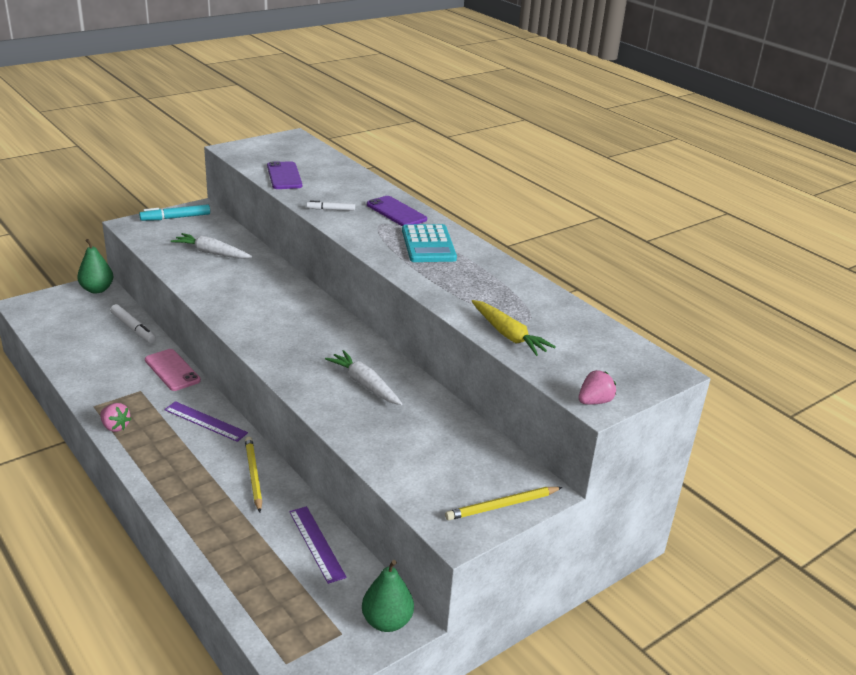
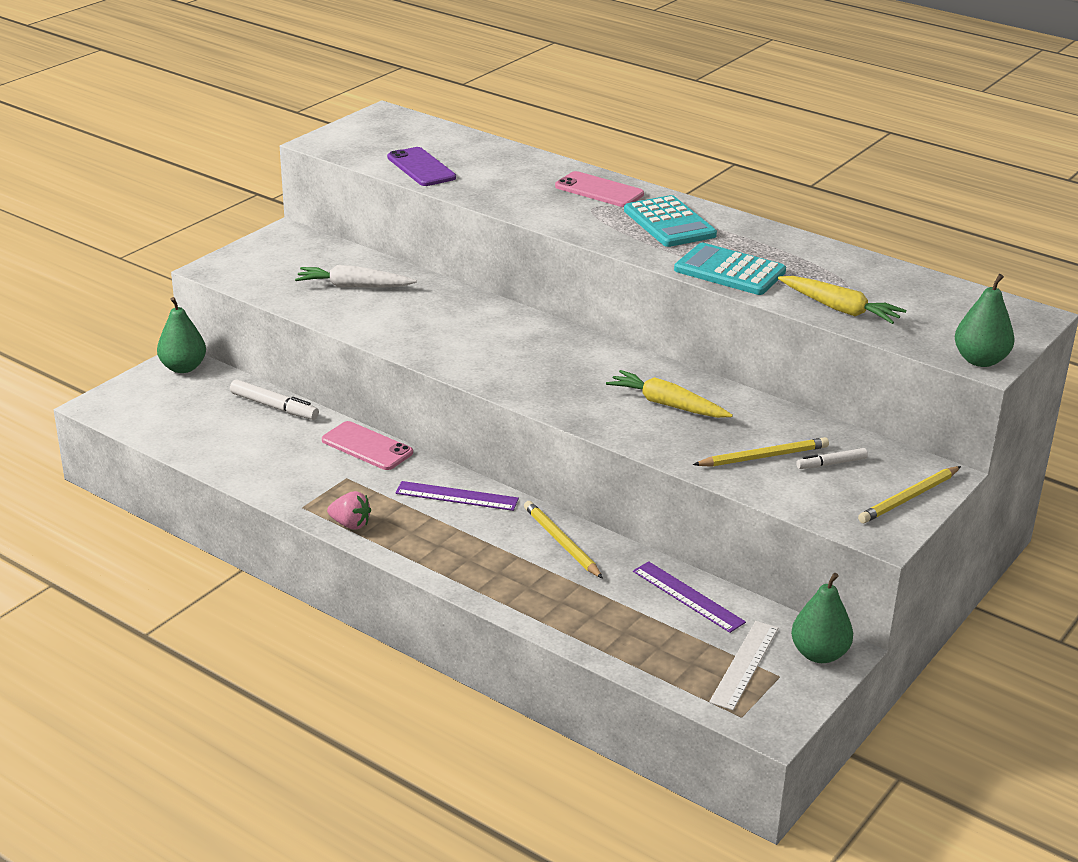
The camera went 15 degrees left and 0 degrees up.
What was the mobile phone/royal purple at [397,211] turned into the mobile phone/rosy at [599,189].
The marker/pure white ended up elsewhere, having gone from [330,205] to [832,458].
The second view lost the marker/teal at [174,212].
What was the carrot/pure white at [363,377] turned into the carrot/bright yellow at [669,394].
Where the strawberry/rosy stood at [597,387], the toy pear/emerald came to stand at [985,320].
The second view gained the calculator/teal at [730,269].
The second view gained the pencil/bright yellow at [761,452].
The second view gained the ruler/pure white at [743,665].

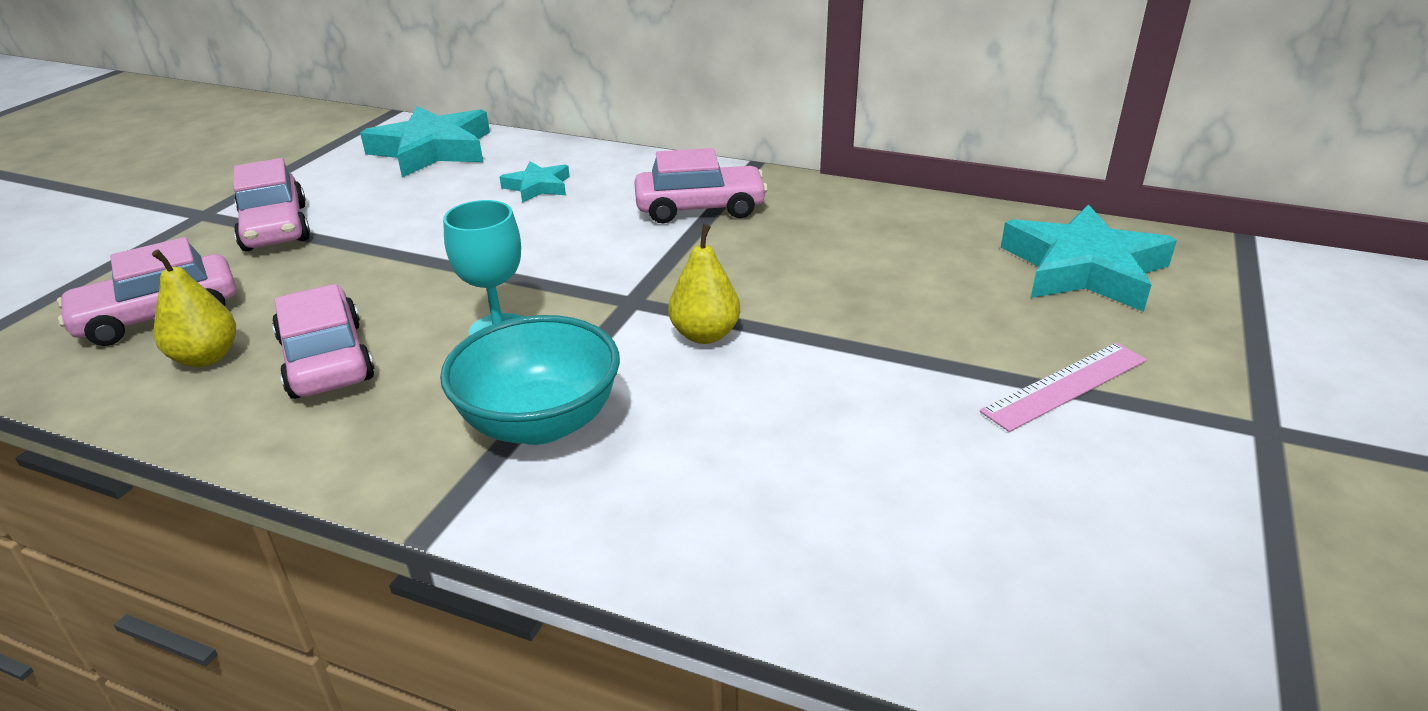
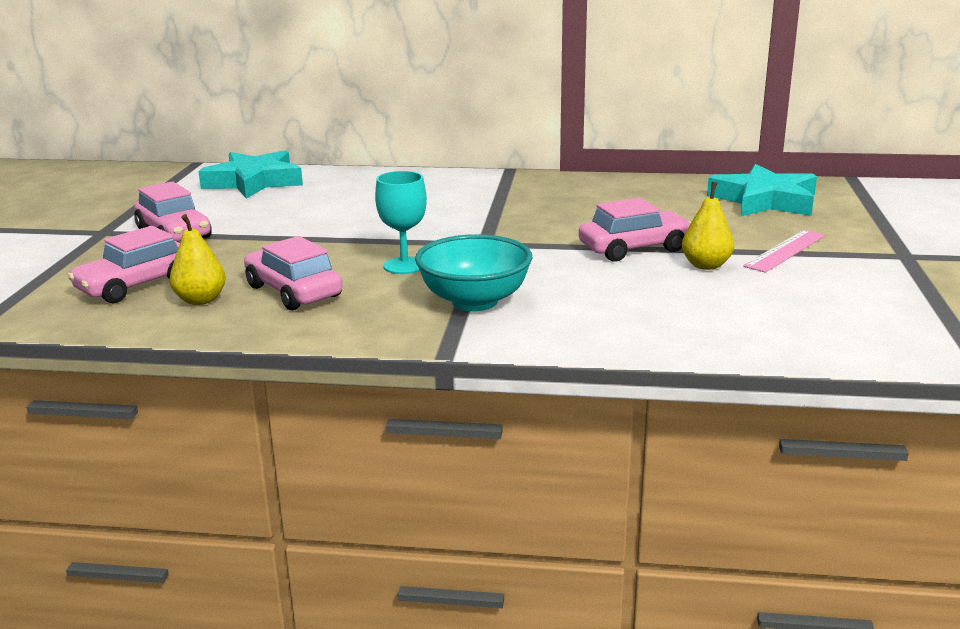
The camera went 15 degrees left and 10 degrees down.
The automobile/rosy ended up elsewhere, having gone from [701,185] to [635,230].
The second view lost the five-pointed star/teal at [534,182].
The toy pear/bright yellow ended up elsewhere, having gone from [704,284] to [708,226].

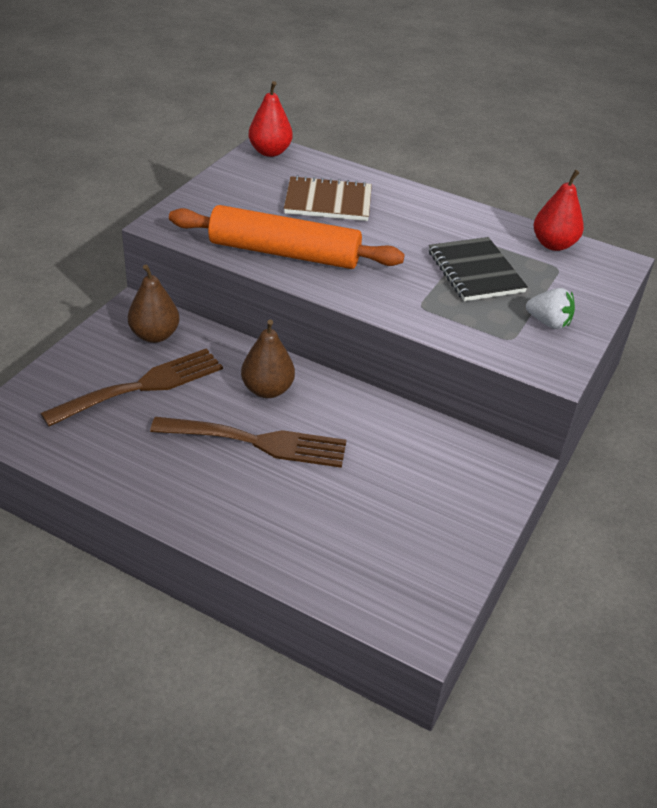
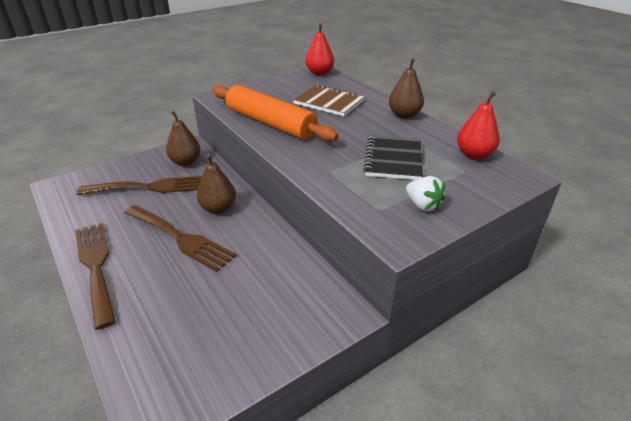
The camera went 30 degrees right and 5 degrees down.
The second view gained the toy pear/russet at [406,88].
The second view gained the table fork/russet at [95,276].

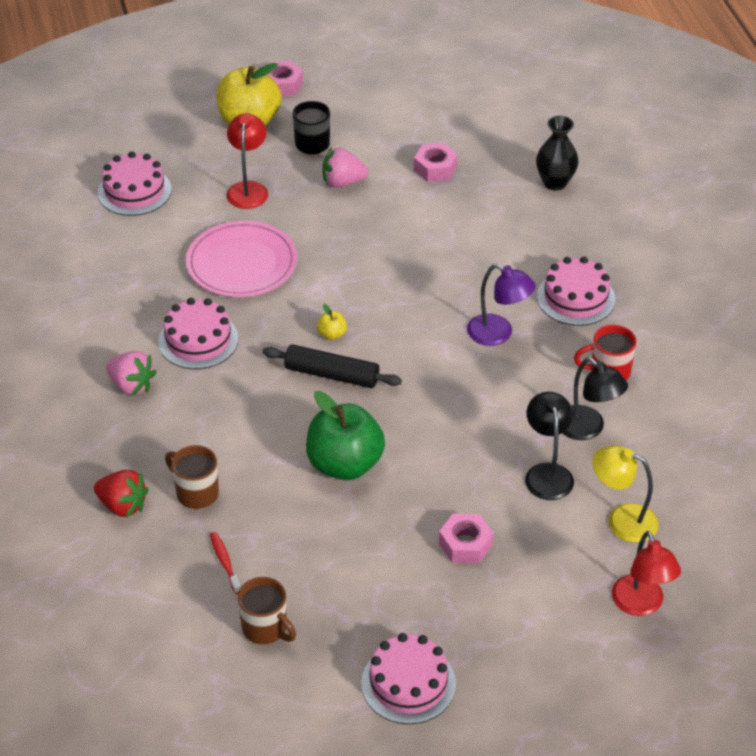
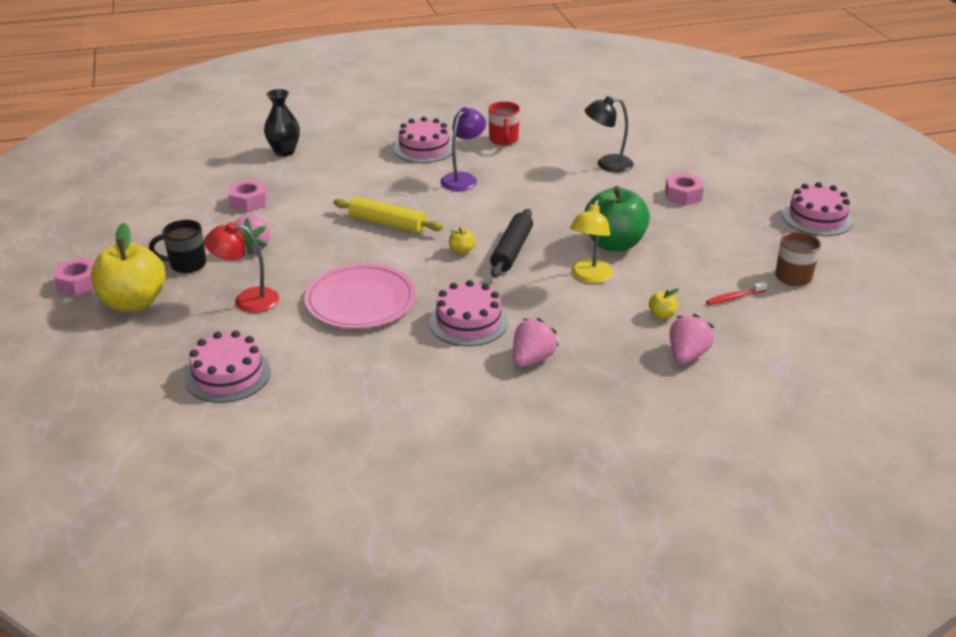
The camera went 90 degrees left and 10 degrees down.
The second view lost the lamp/black at [595,398].
Where the coffee mug/russet stood at [192,477], the toy apple/bright yellow came to stand at [664,303].
The lamp/bright yellow ended up elsewhere, having gone from [625,494] to [591,241].
What was the strawberry/scarlet at [121,494] turned into the strawberry/rosy at [692,339].
The second view lost the lamp/scarlet at [646,573].
The second view gained the rolling pin/bright yellow at [388,214].

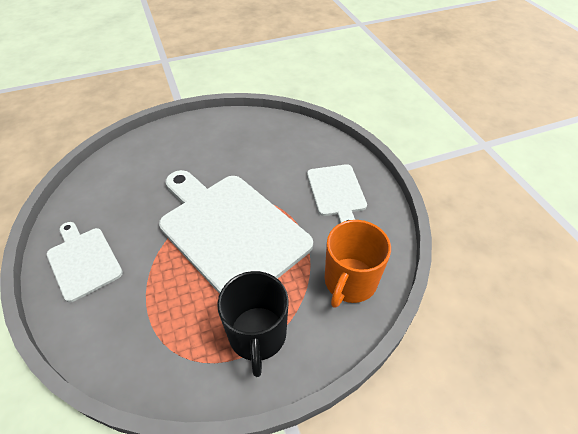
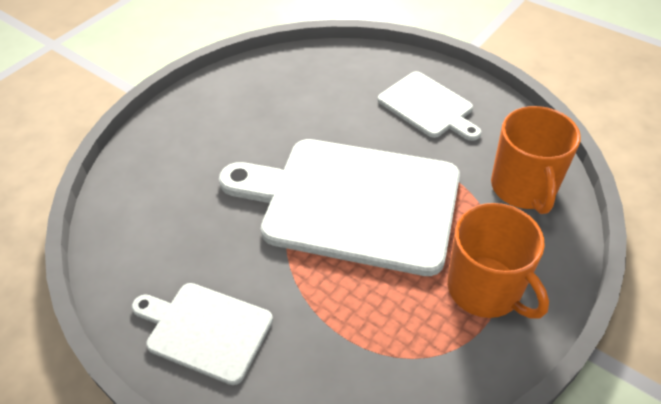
The camera went 30 degrees left and 0 degrees up.
What was the coffee mug/black at [253,324] turned into the coffee mug/bright orange at [498,261].

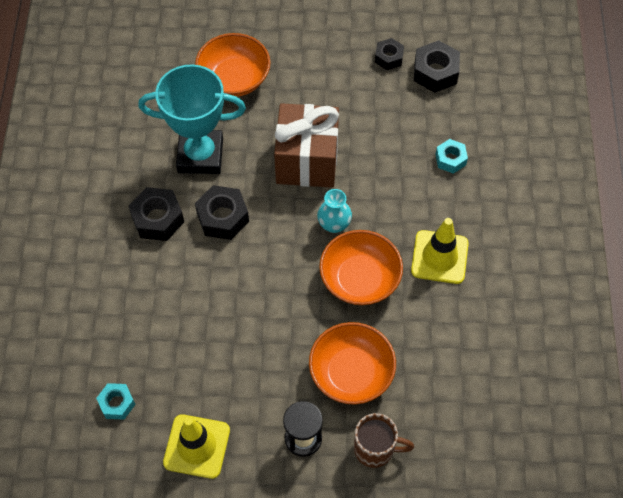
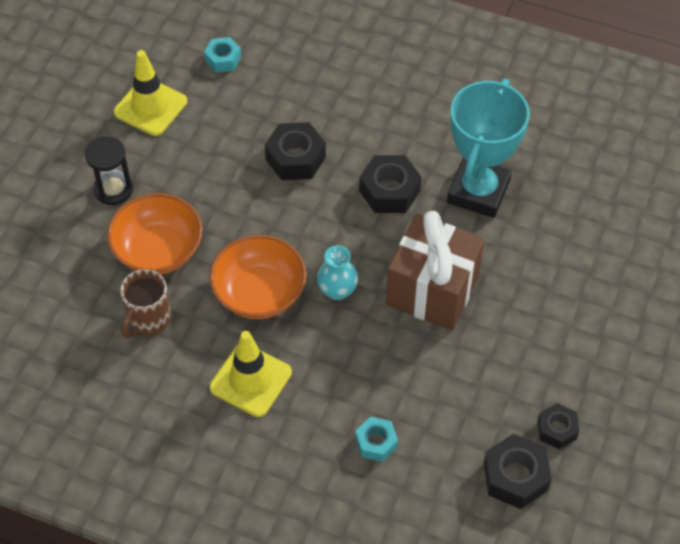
The camera went 110 degrees right and 5 degrees down.
The second view lost the deep dish/bright orange at [233,65].
The hexagon nut/black ended up elsewhere, having gone from [156,214] to [295,151].
The coffee mug/russet ended up elsewhere, having gone from [384,440] to [145,303].

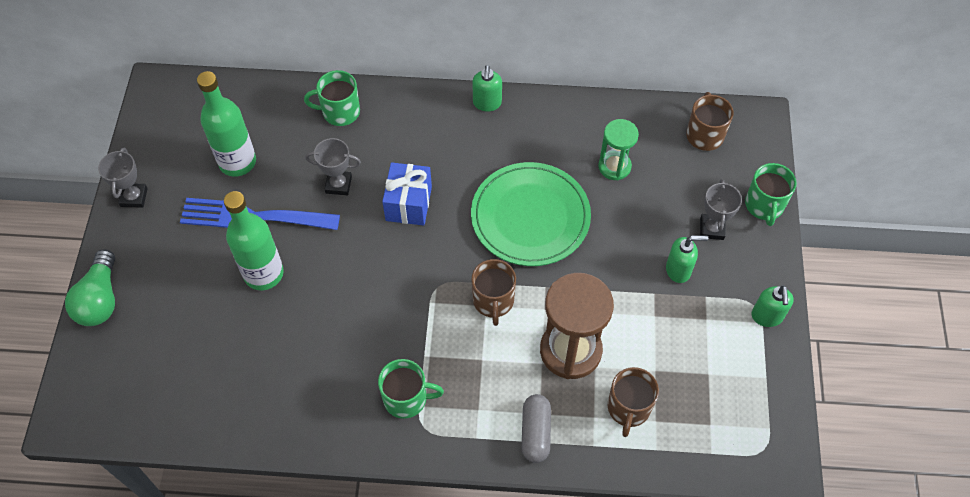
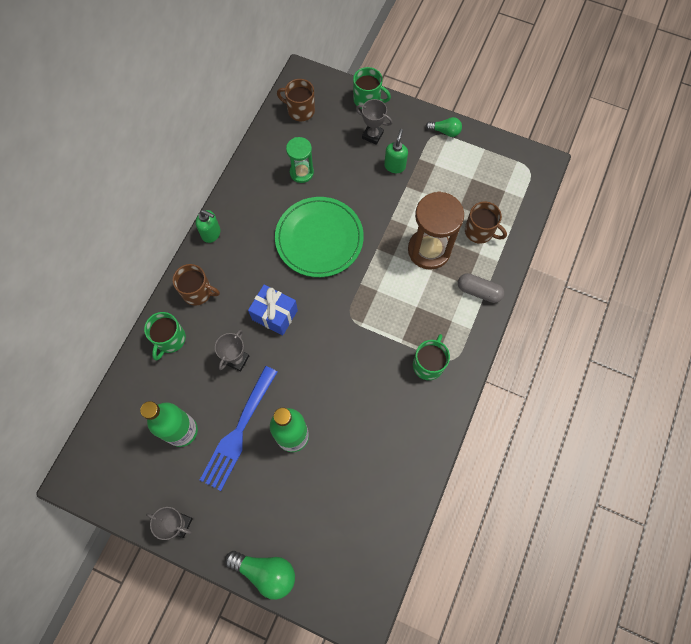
The camera went 70 degrees left and 10 degrees up.
The coffee mug/russet ended up elsewhere, having gone from [494,292] to [196,285].
Where the pump bottle/emerald stood at [773,306], the light bulb/emerald came to stand at [443,127].

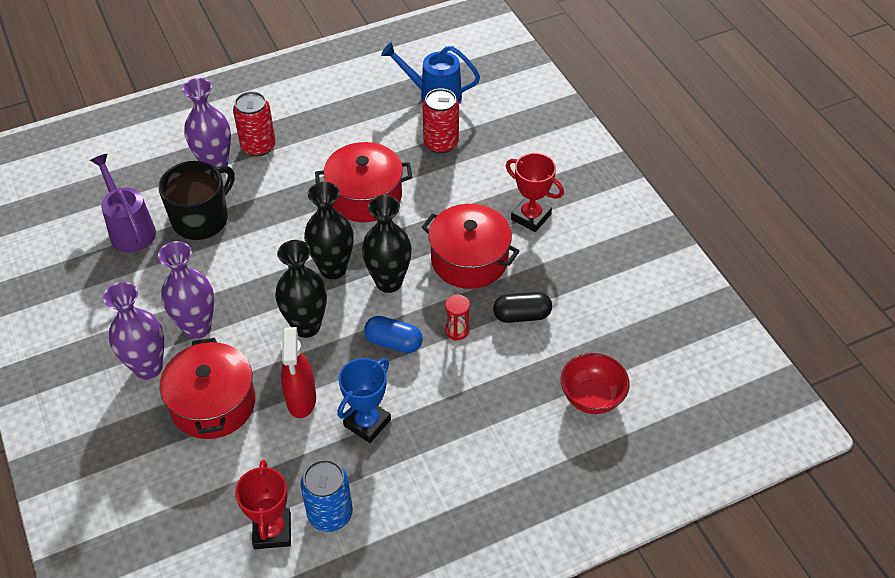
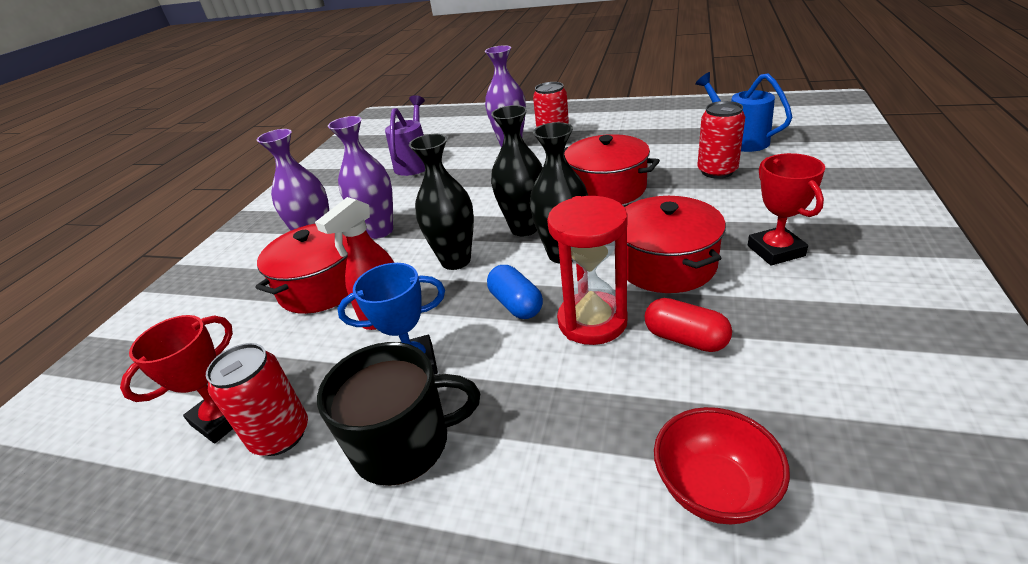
The camera went 45 degrees right and 15 degrees down.
The coffee mug/black ended up elsewhere, having gone from [196,200] to [398,414].
What was the pill/black at [522,307] turned into the pill/scarlet at [688,325].
The size of the sand timer/scarlet at [457,318] changed by a factor of 2.13.
What was the tin/cobalt at [327,495] turned into the tin/scarlet at [257,399].

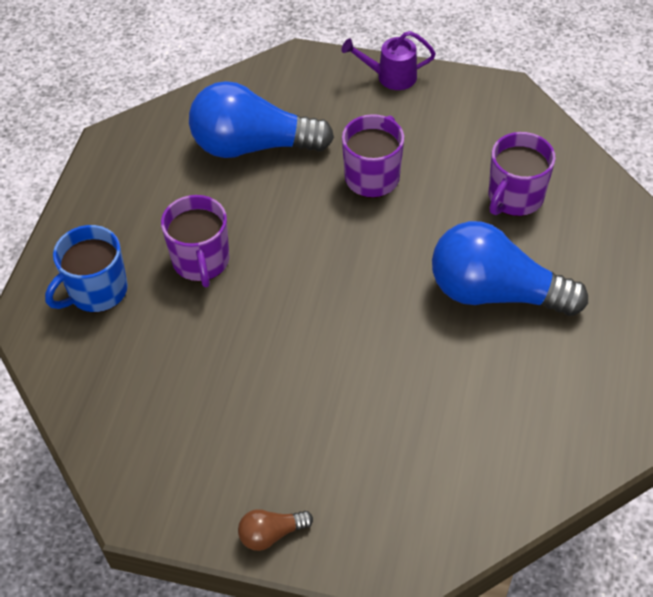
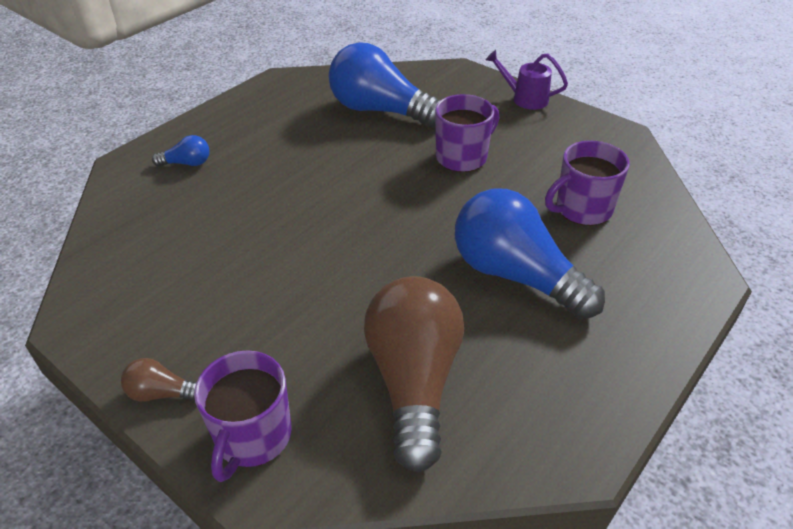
The camera went 25 degrees right and 10 degrees down.
The coffee mug/royal purple ended up elsewhere, having gone from [195,241] to [242,416].
Where the coffee mug/cobalt stood at [86,269], the light bulb/cobalt came to stand at [180,150].
The second view gained the light bulb/russet at [414,374].

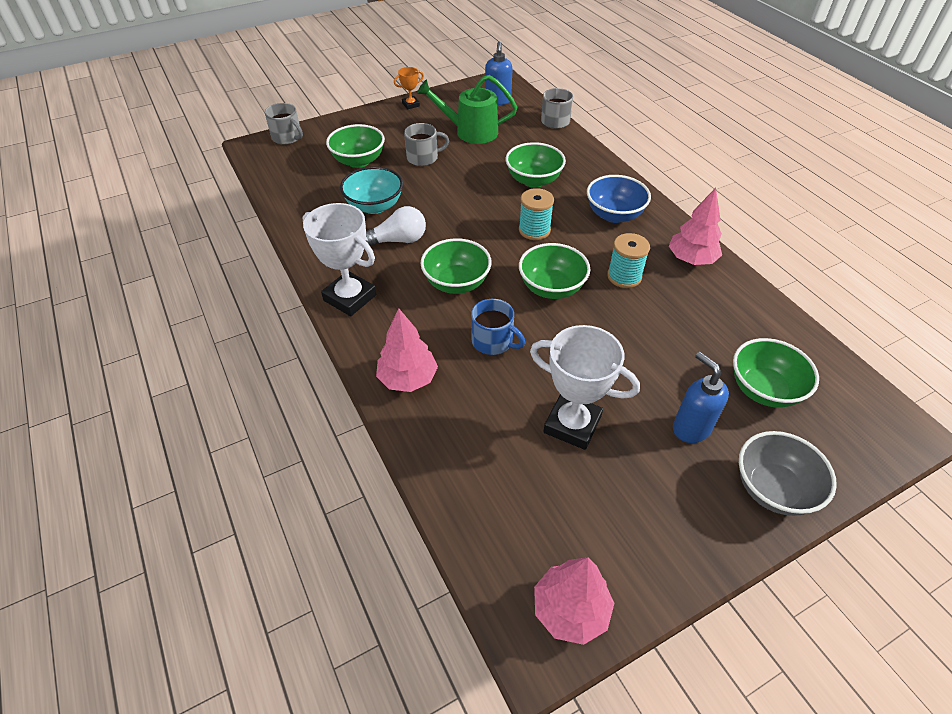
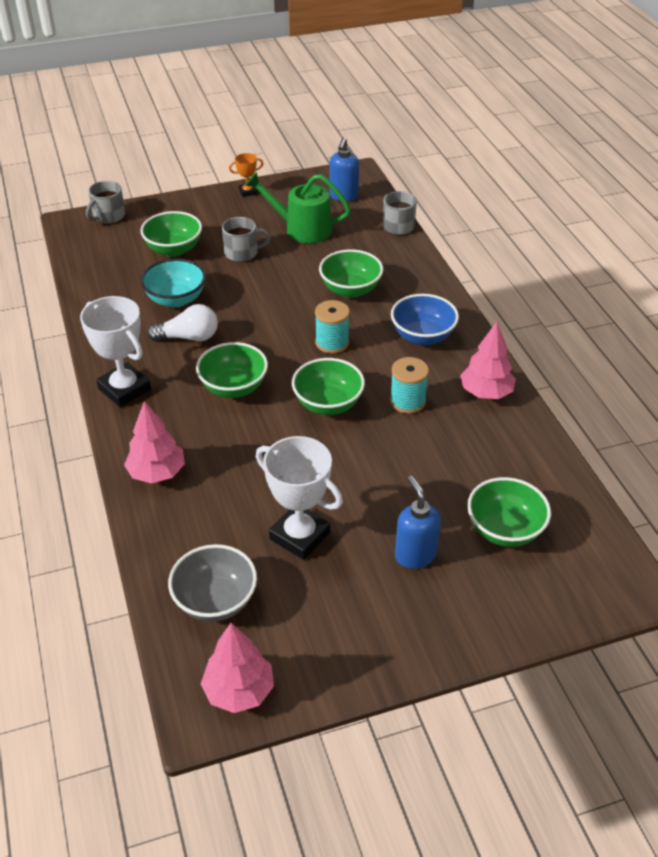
The camera went 10 degrees right and 5 degrees down.
The coffee mug/grey at [284,124] ended up facing another way, 75 degrees clockwise from before.
The second view lost the coffee mug/cobalt at [498,327].
The deep dish/grey ended up elsewhere, having gone from [788,473] to [212,583].

